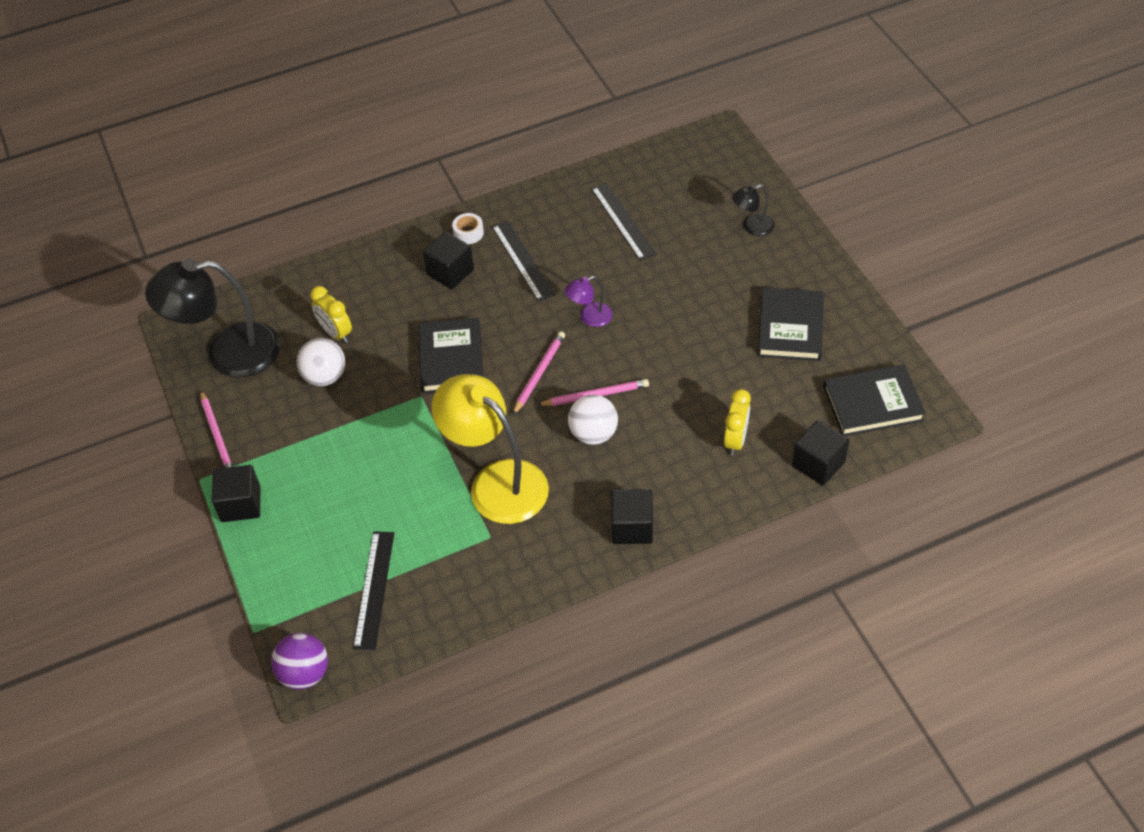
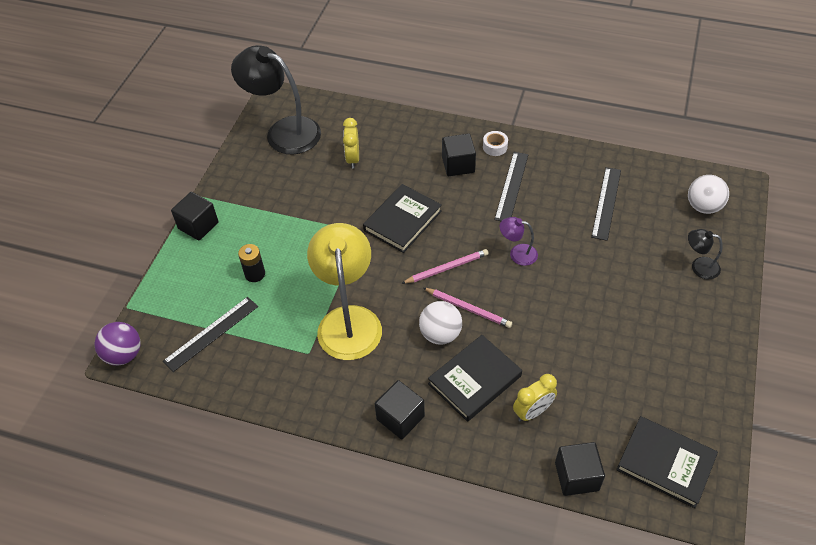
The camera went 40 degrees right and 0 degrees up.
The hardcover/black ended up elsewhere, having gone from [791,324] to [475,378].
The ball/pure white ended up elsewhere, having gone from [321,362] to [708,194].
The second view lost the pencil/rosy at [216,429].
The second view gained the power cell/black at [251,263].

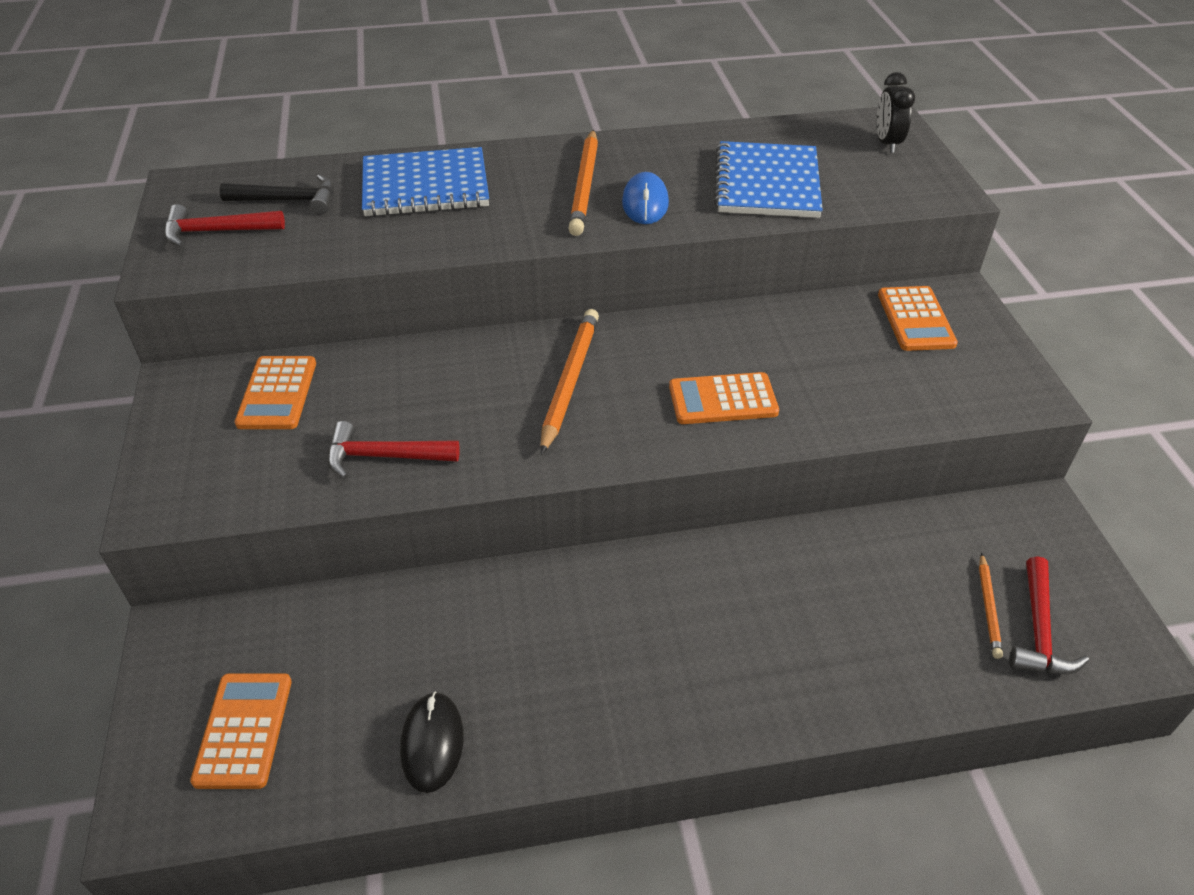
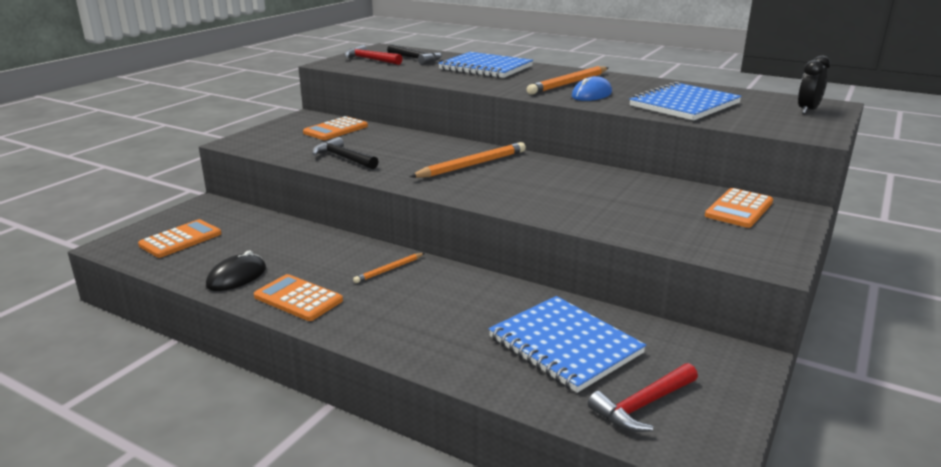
The camera went 40 degrees right and 20 degrees down.
The calculator/bright orange ended up elsewhere, having gone from [724,398] to [298,297].
What was the claw hammer/scarlet at [394,450] turned into the claw hammer/black at [345,153].
The pencil/bright orange ended up elsewhere, having gone from [991,606] to [389,268].
The second view gained the exercise book/cobalt at [567,344].

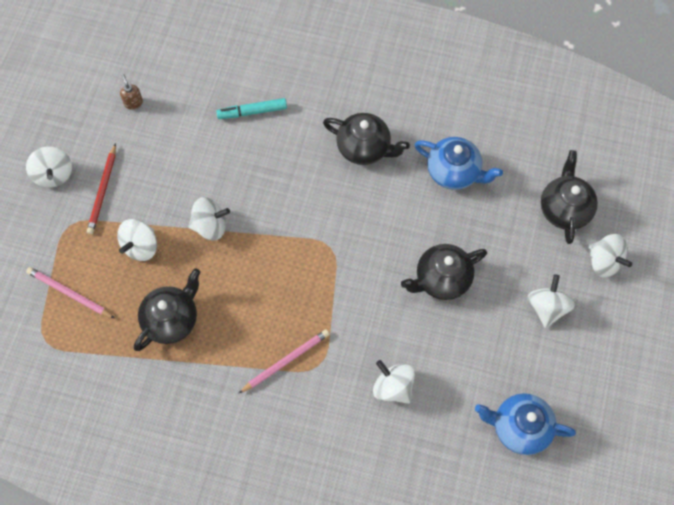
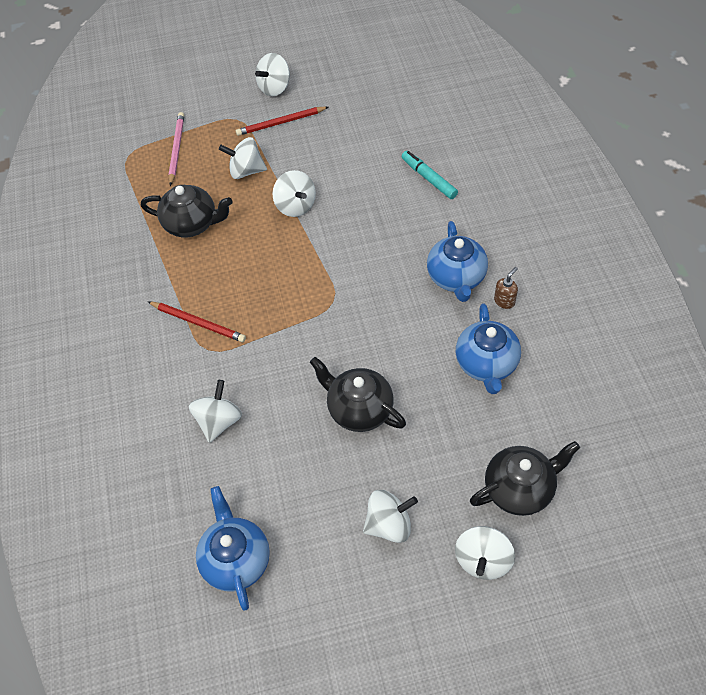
The camera went 65 degrees right and 10 degrees down.
The pump bottle/russet ended up elsewhere, having gone from [131,91] to [506,288].
What was the china teapot/black at [366,139] turned into the china teapot/cobalt at [457,261].
What was the pencil/rosy at [283,361] turned into the pencil/scarlet at [196,321].

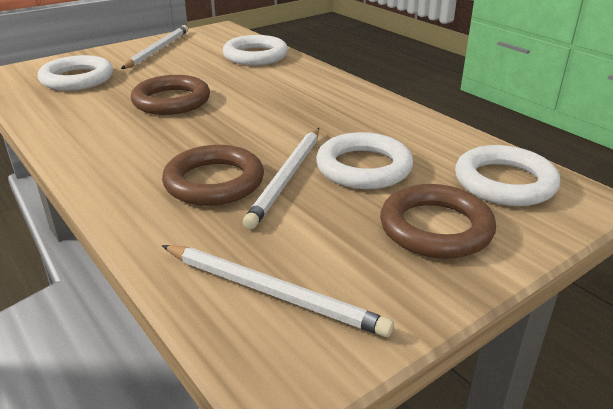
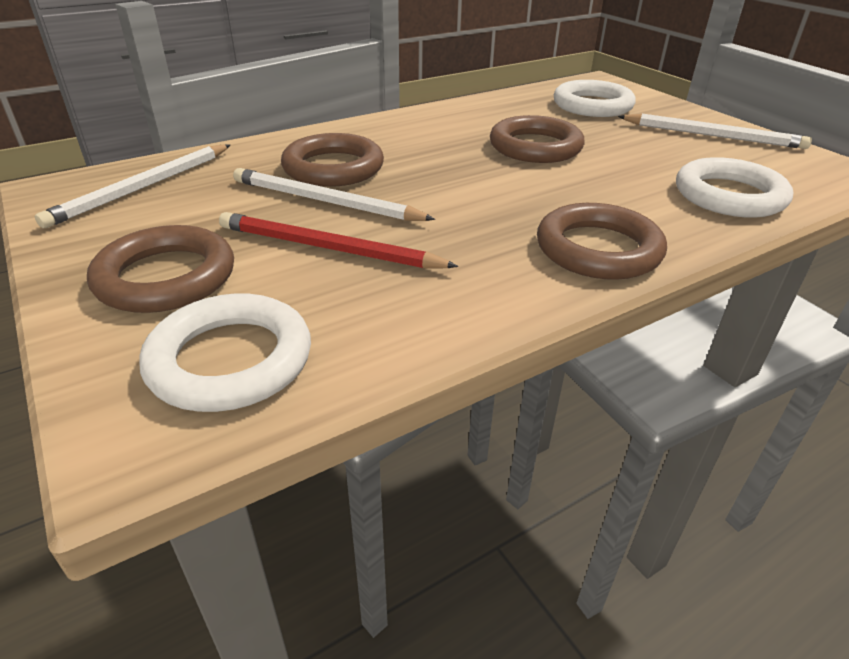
The camera went 95 degrees right and 5 degrees up.
Where the ring/pure white stood at [364,160], the pencil/scarlet came to stand at [338,240].
The second view gained the ring/russet at [602,241].

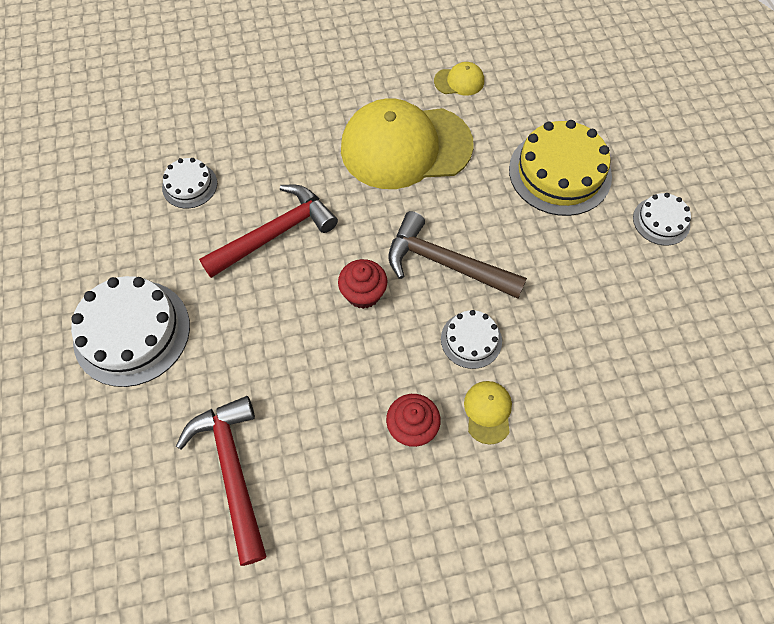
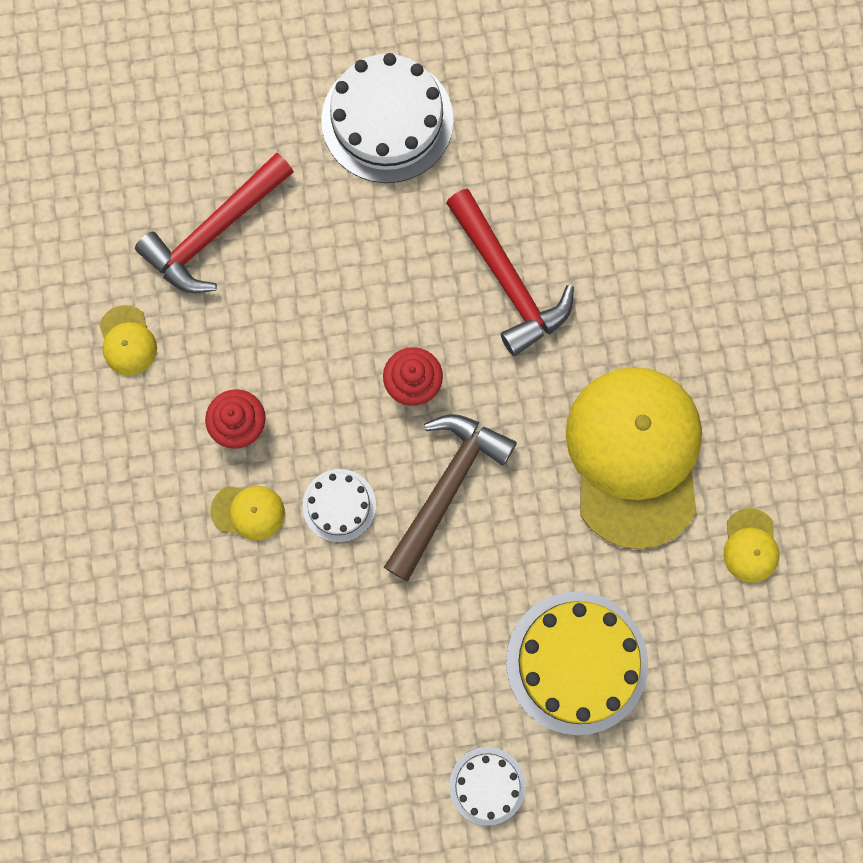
The camera went 95 degrees right and 15 degrees up.
The second view lost the gateau/pure white at [189,183].
The claw hammer/scarlet at [221,481] ended up facing another way, 150 degrees clockwise from before.
The second view gained the peaked cap/bright yellow at [128,340].

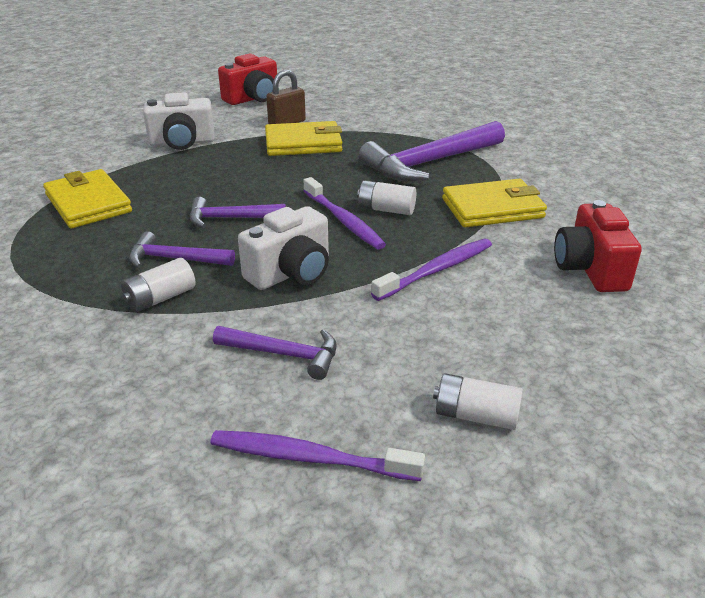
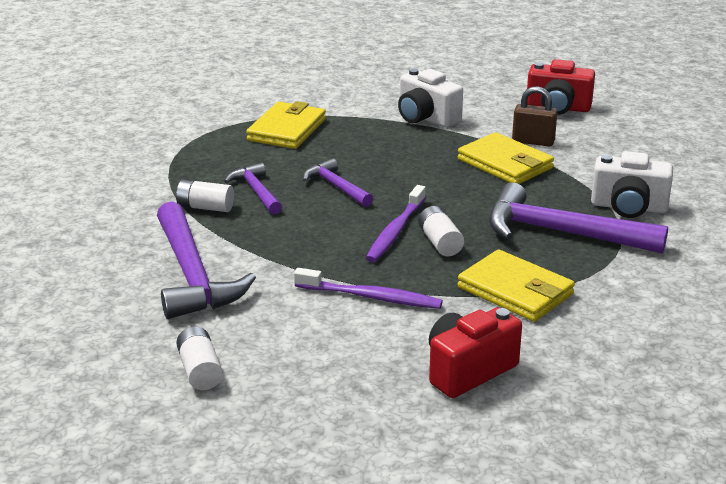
The camera went 55 degrees right and 5 degrees down.
The photo camera/pure white ended up elsewhere, having gone from [283,248] to [632,184].
The size of the claw hammer/royal purple at [275,353] changed by a factor of 1.85.
The second view lost the dental brush/royal purple at [317,455].

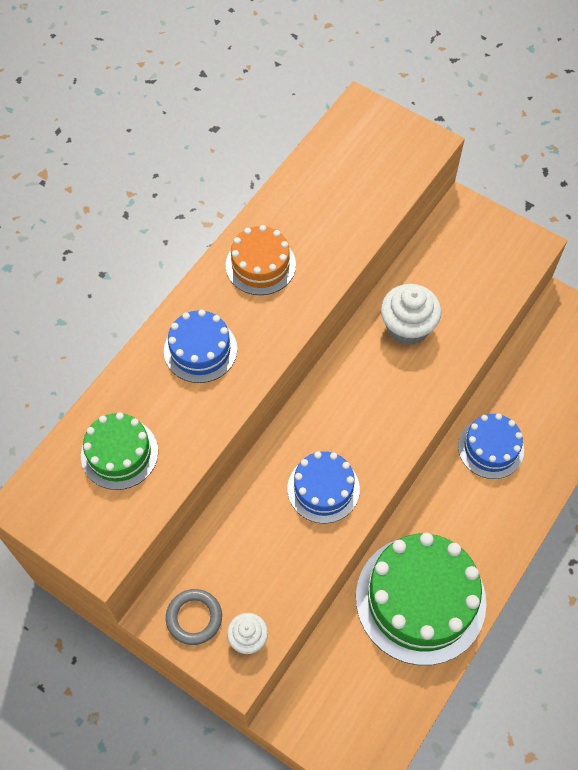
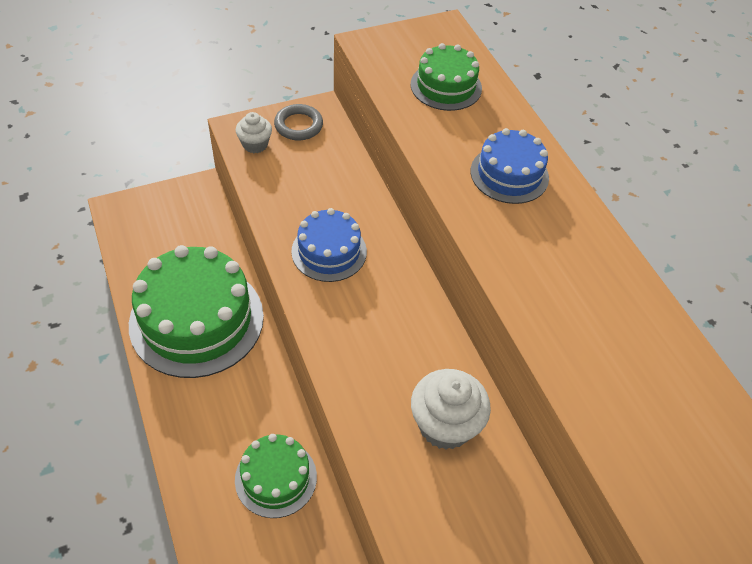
The camera went 120 degrees right and 10 degrees down.
The second view lost the gateau/bright orange at [261,260].
What was the gateau/cobalt at [491,446] turned into the gateau/emerald at [276,476].

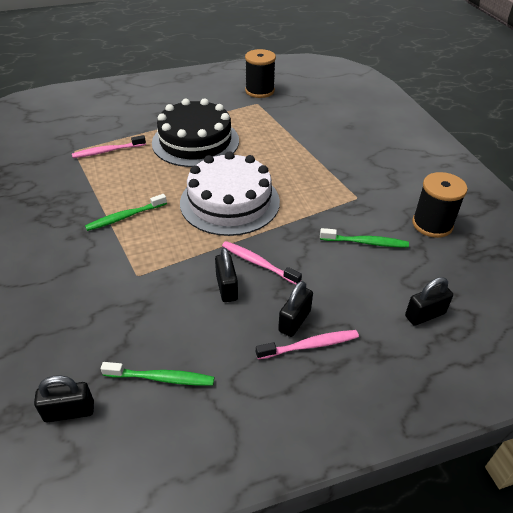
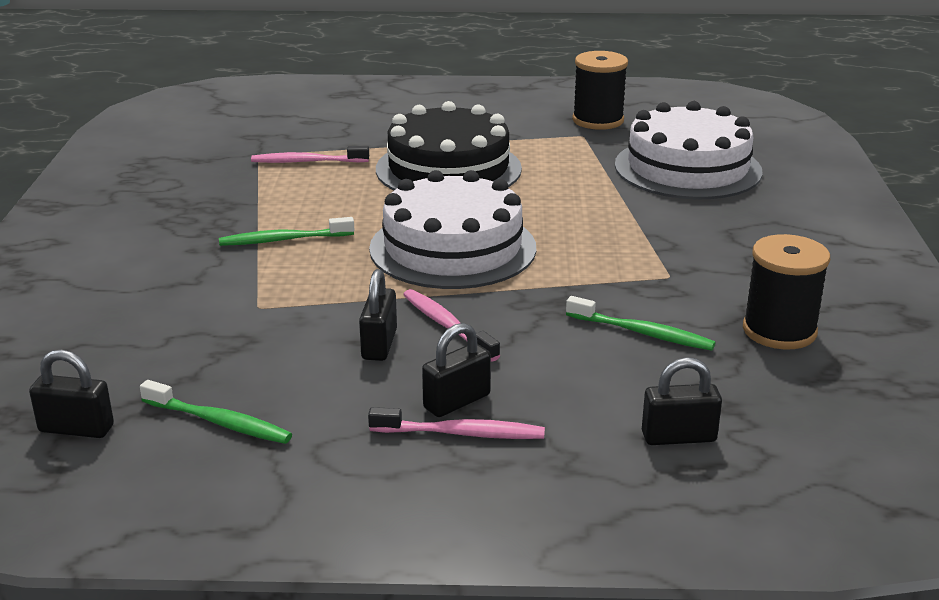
The camera went 20 degrees right and 15 degrees down.
The second view gained the gateau/pure white at [689,150].

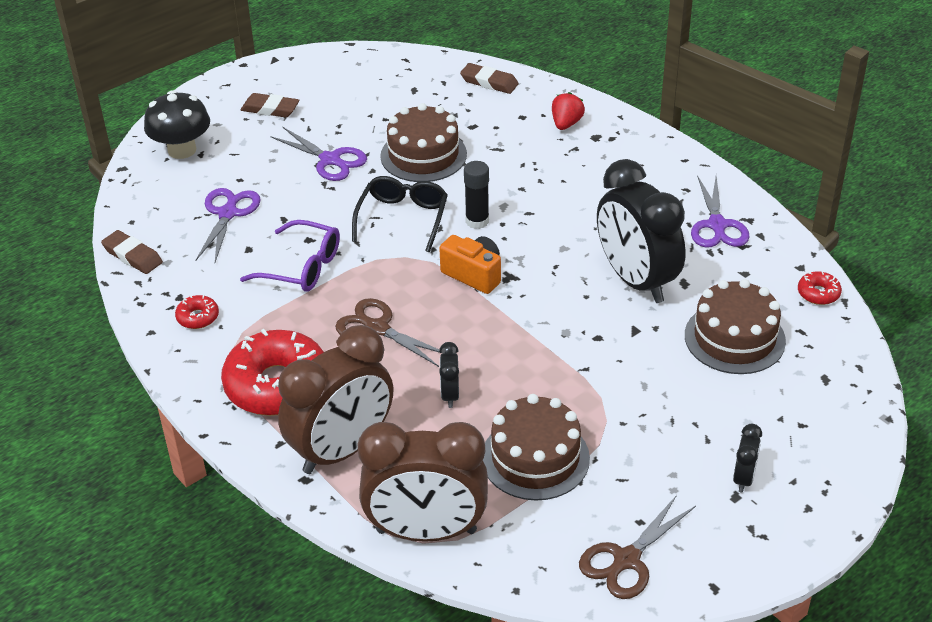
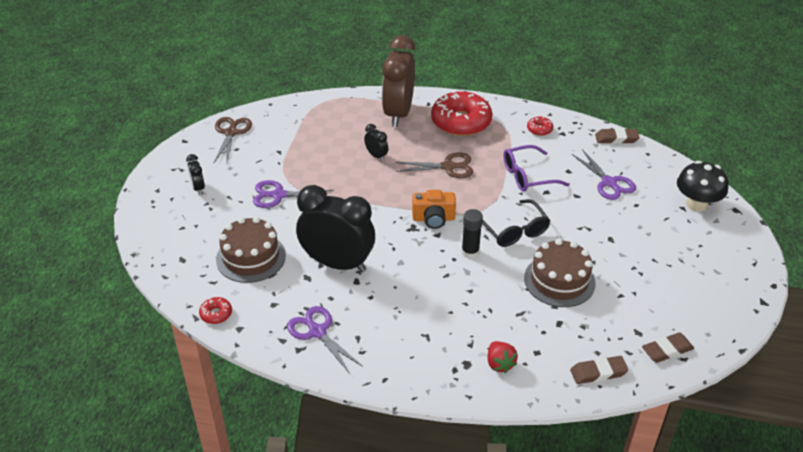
The camera went 140 degrees right and 0 degrees up.
The eraser/russet ended up elsewhere, having gone from [270,105] to [668,347].
The scissors/royal purple ended up elsewhere, having gone from [318,154] to [293,194].
The second view lost the gateau/russet at [536,447].
The second view lost the bedside clock/russet at [422,482].

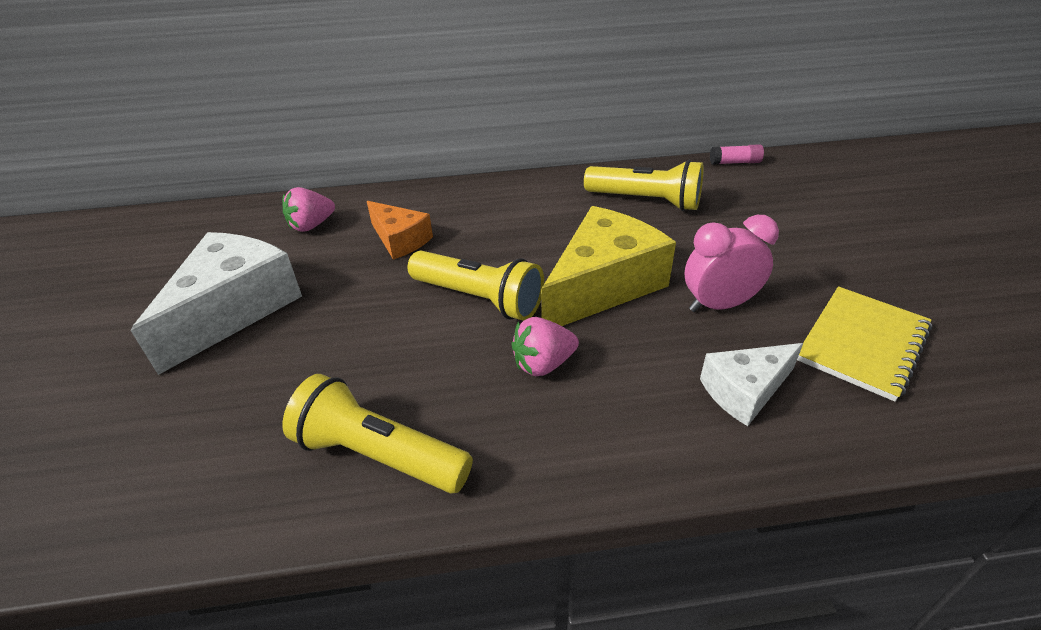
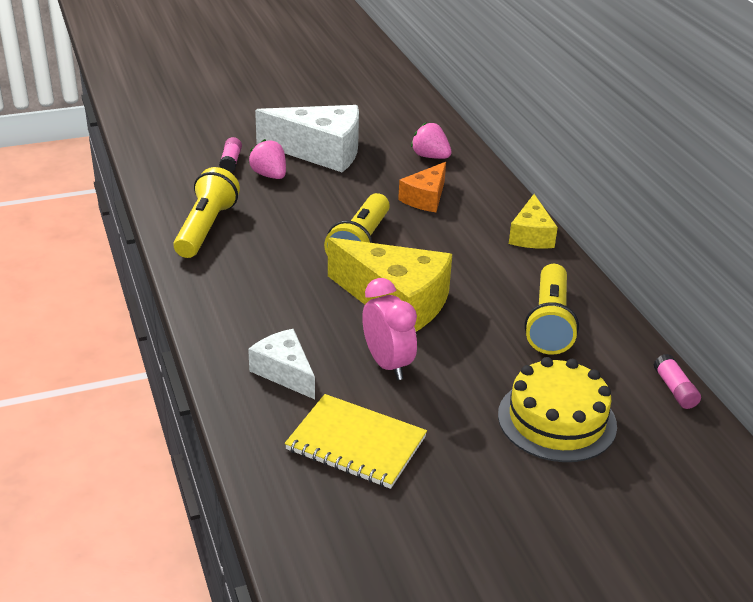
The camera went 75 degrees right and 5 degrees down.
The strawberry/rosy ended up elsewhere, having gone from [545,346] to [267,159].
The second view gained the stick of glue/rosy at [230,154].
The second view gained the cheese/bright yellow at [533,221].
The second view gained the gateau/bright yellow at [557,409].

